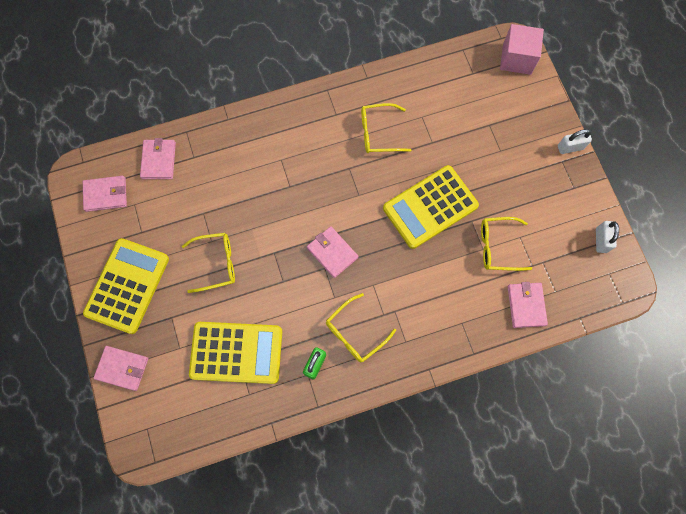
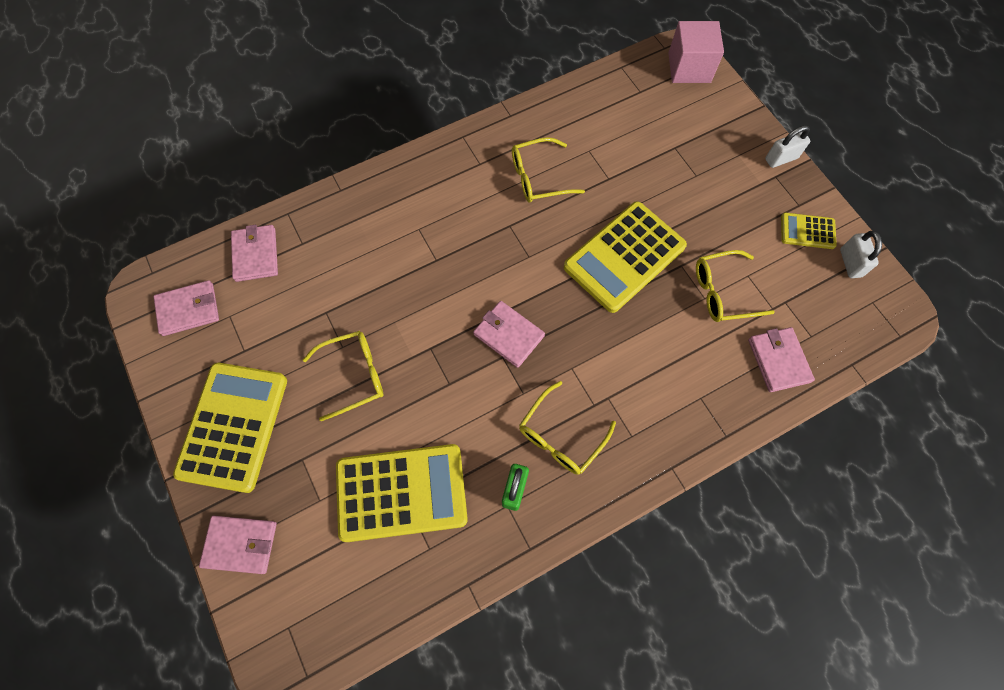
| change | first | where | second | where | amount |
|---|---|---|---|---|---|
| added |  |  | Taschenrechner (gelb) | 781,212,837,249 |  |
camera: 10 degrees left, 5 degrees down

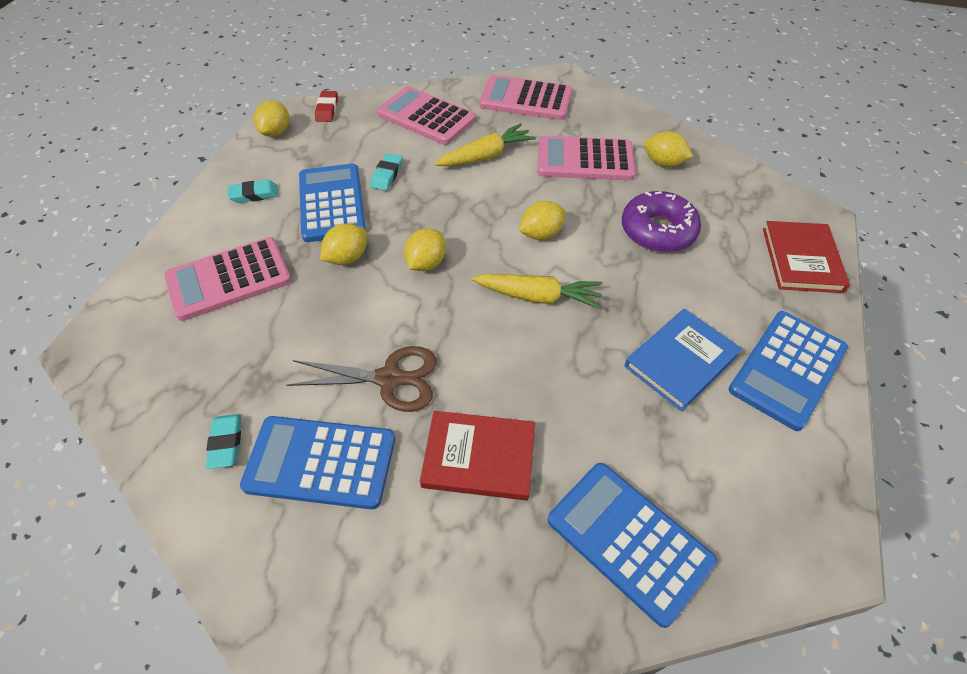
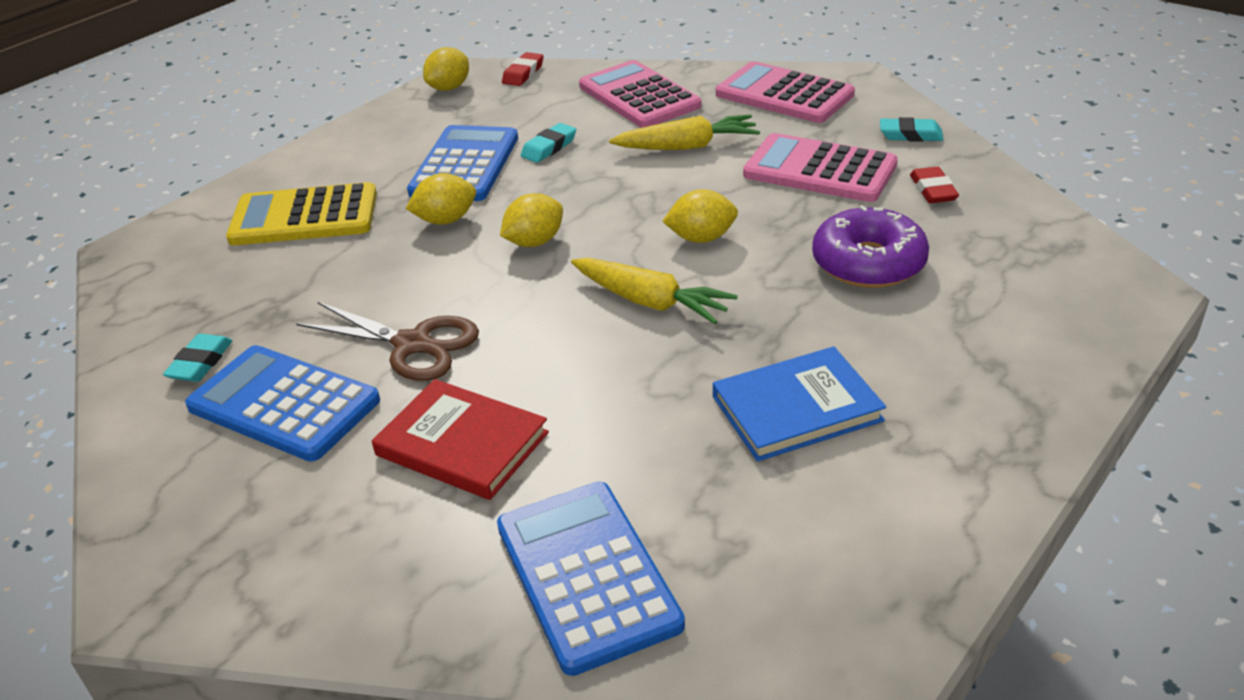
| change | first | where | second | where | amount |
|---|---|---|---|---|---|
| recoloured | Taschenrechner (rosa) | 164,237,292,321 | Taschenrechner (gelb) | 226,182,377,245 |  |
| moved | Radiergummi (türkis) | 228,180,279,203 |  | 880,117,943,142 |  |
| replaced | Zitrone (gelb) | 644,131,693,167 | Radiergummi (rot) | 910,167,959,203 |  |
| removed | Taschenrechner (blau) | 729,311,848,431 |  |  |  |
| removed | Buch (rot) | 763,221,850,293 |  |  |  |
camera: 25 degrees right, 15 degrees down

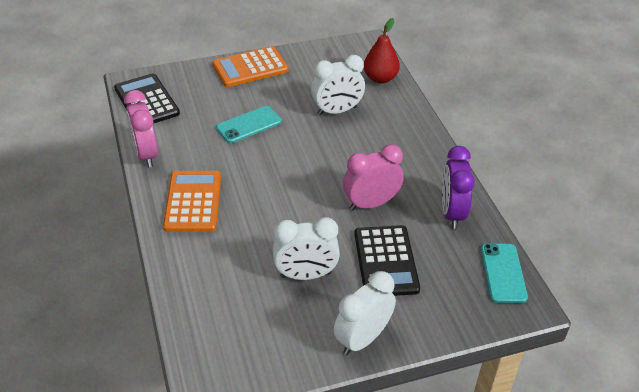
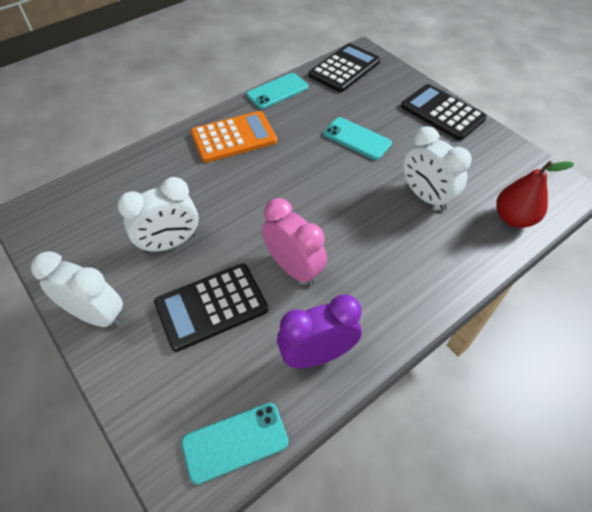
| change | first | where | second | where | amount |
|---|---|---|---|---|---|
| turned | Wecker (weiß) | 273,217,340,280 |  | 117,177,199,254 | 90 degrees counterclockwise |
| replaced | Wecker (rosa) | 124,90,158,168 | Handy (türkis) | 246,73,308,109 |  |
| recoloured | Taschenrechner (orange) | 212,46,289,87 | Taschenrechner (schwarz) | 401,84,487,141 |  |
camera: 70 degrees right, 10 degrees up

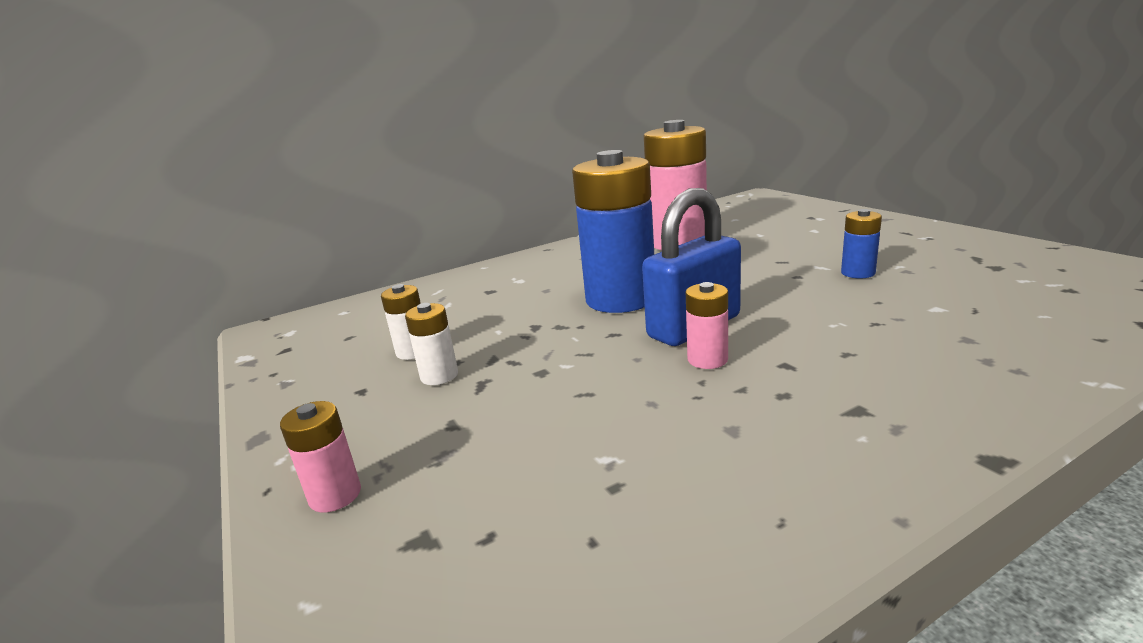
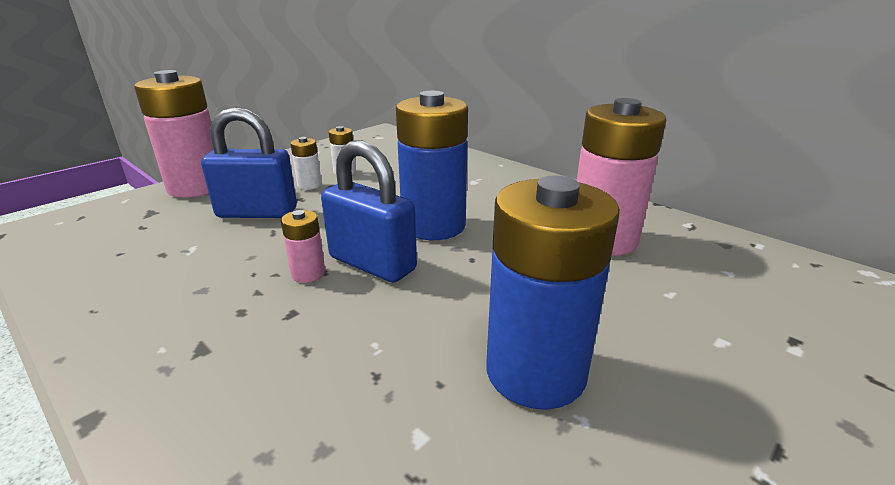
| change | first | where | second | where | amount |
|---|---|---|---|---|---|
| resized | Batterie (rosa) | 280,401,361,513 |  | 134,70,214,198 | x2.26 |
| added |  |  | Vorhängeschloss (blau) | 201,107,297,218 |  |
| resized | Batterie (blau) | 841,209,882,279 |  | 486,176,620,410 | x2.26 |
camera: 70 degrees right, 5 degrees up

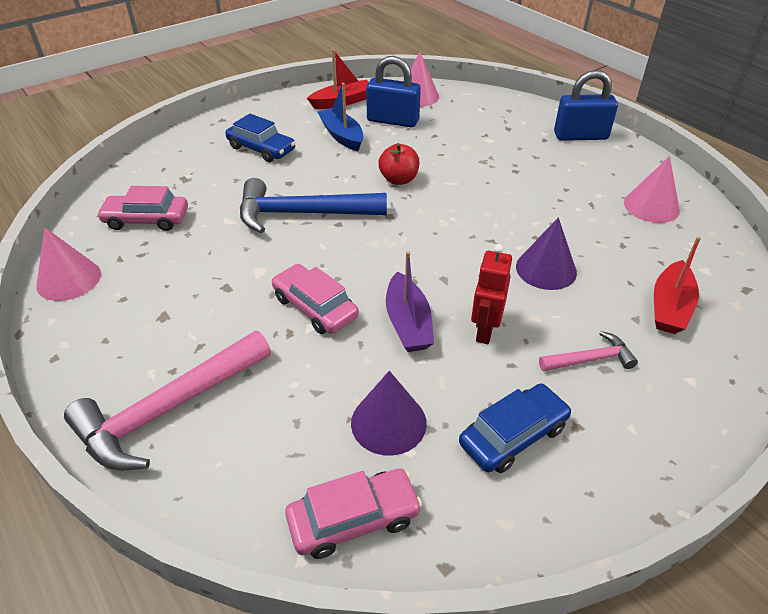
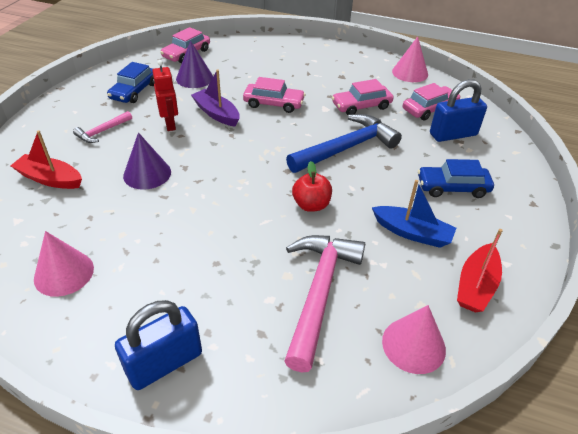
| change | first | where | second | where | amount |
|---|---|---|---|---|---|
| turned | Boot (rot) | 654,236,701,334 |  | 11,130,82,189 | 60 degrees counterclockwise |
| moved | Hammer (rosa) | 64,331,271,470 |  | 285,235,365,372 |  |
| added |  |  | Auto (rosa) | 332,79,394,115 |  |
| moved | Vorhängeschloss (blau) | 366,56,421,127 |  | 430,79,487,142 |  |
camera: 145 degrees right, 0 degrees up

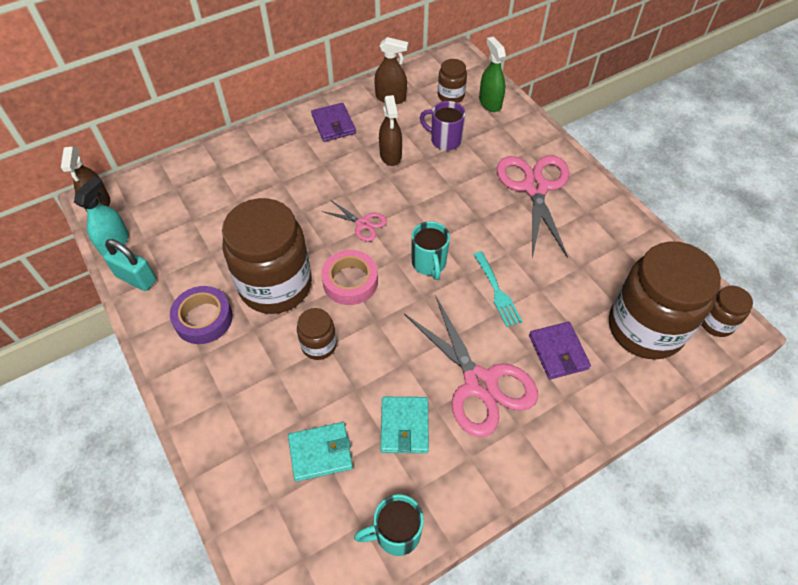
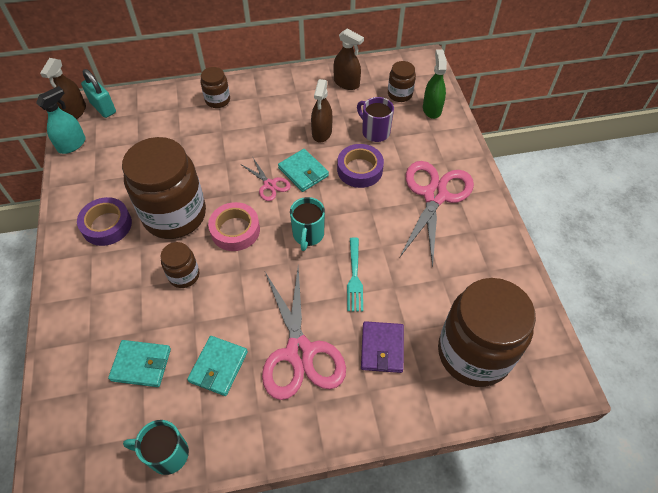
| change | first | where | second | where | amount |
|---|---|---|---|---|---|
| moved | Vorhängeschloss (türkis) | 103,239,156,291 |  | 81,69,116,118 |  |
| moved | Einmachglas (braun) | 701,286,753,337 |  | 201,67,230,108 |  |
| added |  |  | Geldbörse (türkis) | 278,149,329,192 |  |
| added |  |  | Klebeband (lila) | 337,144,384,188 |  |
| removed | Geldbörse (lila) | 311,103,356,142 |  |  |  |
camera: 20 degrees right, 0 degrees up

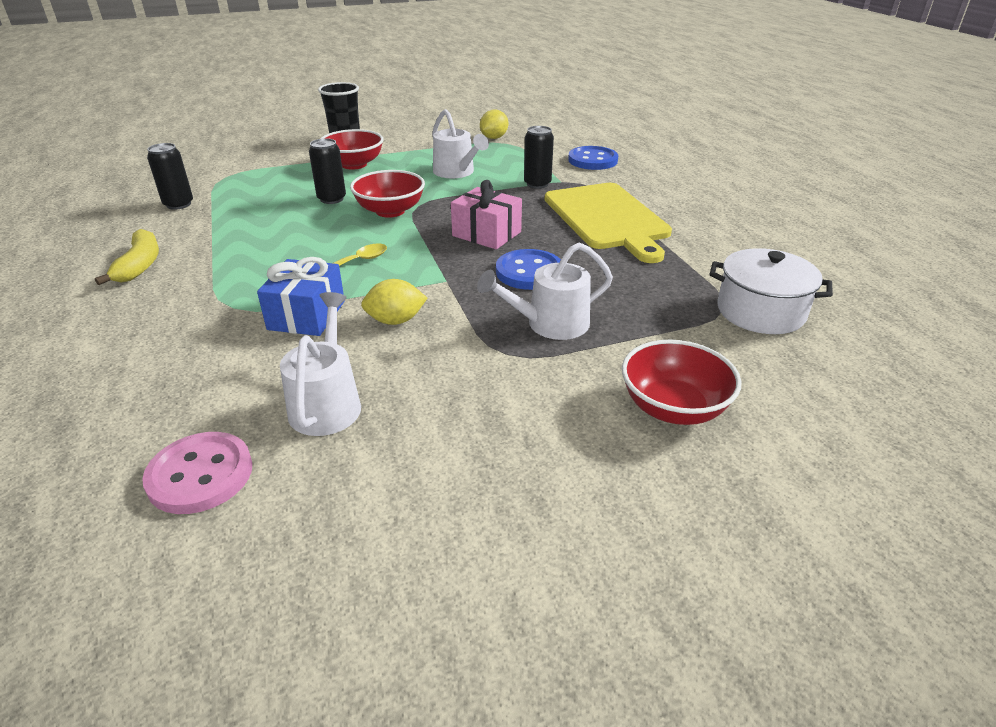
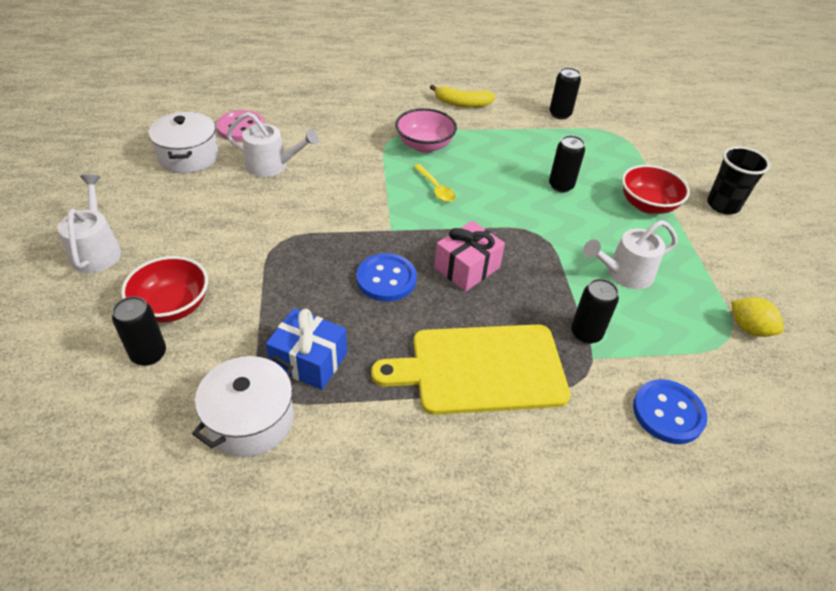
| change | first | where | second | where | amount |
|---|---|---|---|---|---|
| moved | Gießkanne (weiß) | 477,242,613,340 |  | 58,174,121,273 |  |
| added |  |  | Dose (schwarz) | 112,296,166,366 |  |
| added |  |  | Kochtopf (weiß) | 148,112,219,173 |  |
| moved | Geschenk (blau) | 257,257,345,336 |  | 266,308,347,390 |  |
| added |  |  | Schüssel (rosa) | 395,108,457,153 |  |
| removed | Schüssel (rot) | 350,170,425,218 |  |  |  |
| removed | Zitrone (gelb) | 361,279,427,325 |  |  |  |
camera: 100 degrees right, 10 degrees up

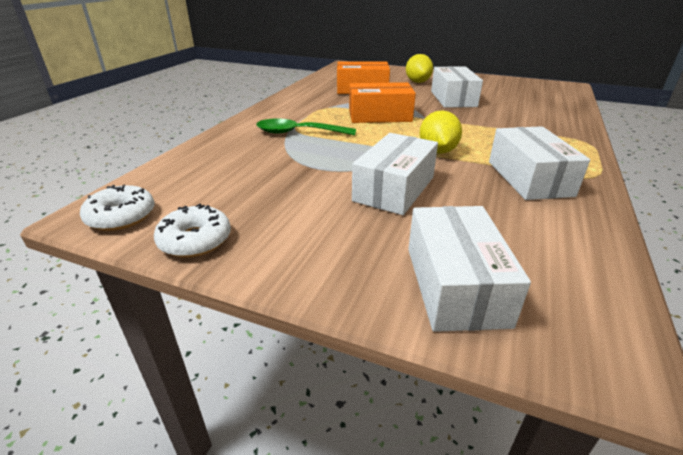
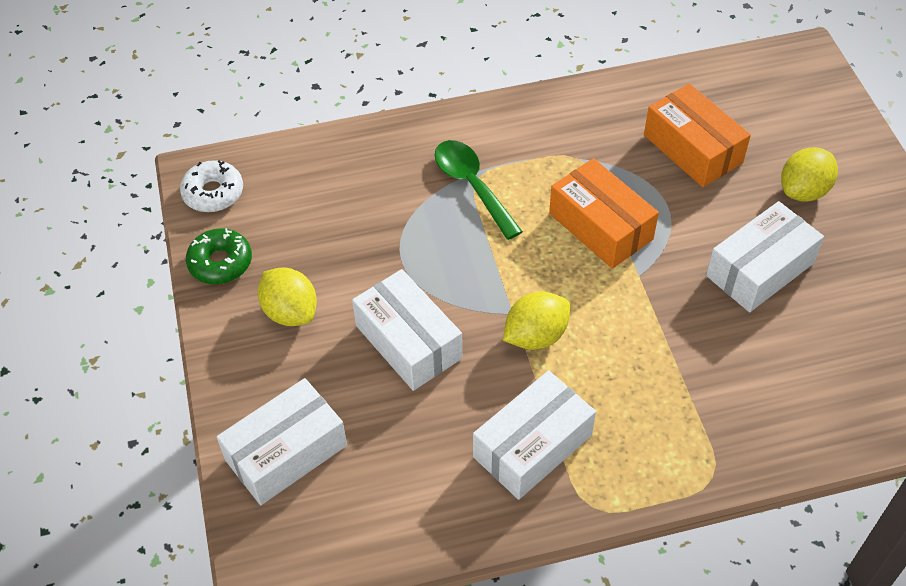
| change | first | where | second | where | amount |
|---|---|---|---|---|---|
| recoloured | Donut (weiß) | 154,203,231,258 | Donut (grün) | 186,228,252,284 |  |
| added |  |  | Zitrone (gelb) | 258,268,317,326 |  |
| turned | Schachtel (weiß) | 352,133,438,215 |  | 352,269,462,391 | 60 degrees clockwise |
camera: 55 degrees right, 20 degrees up

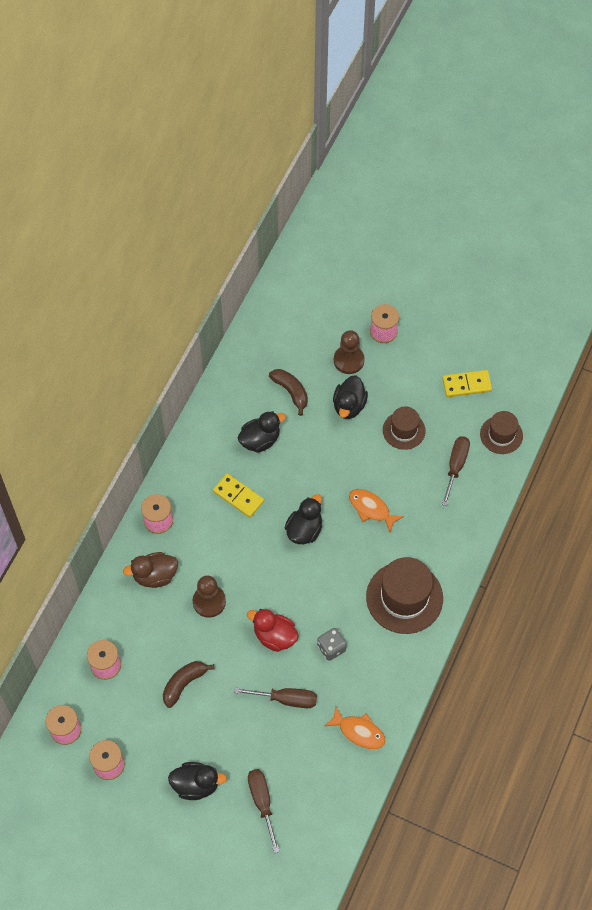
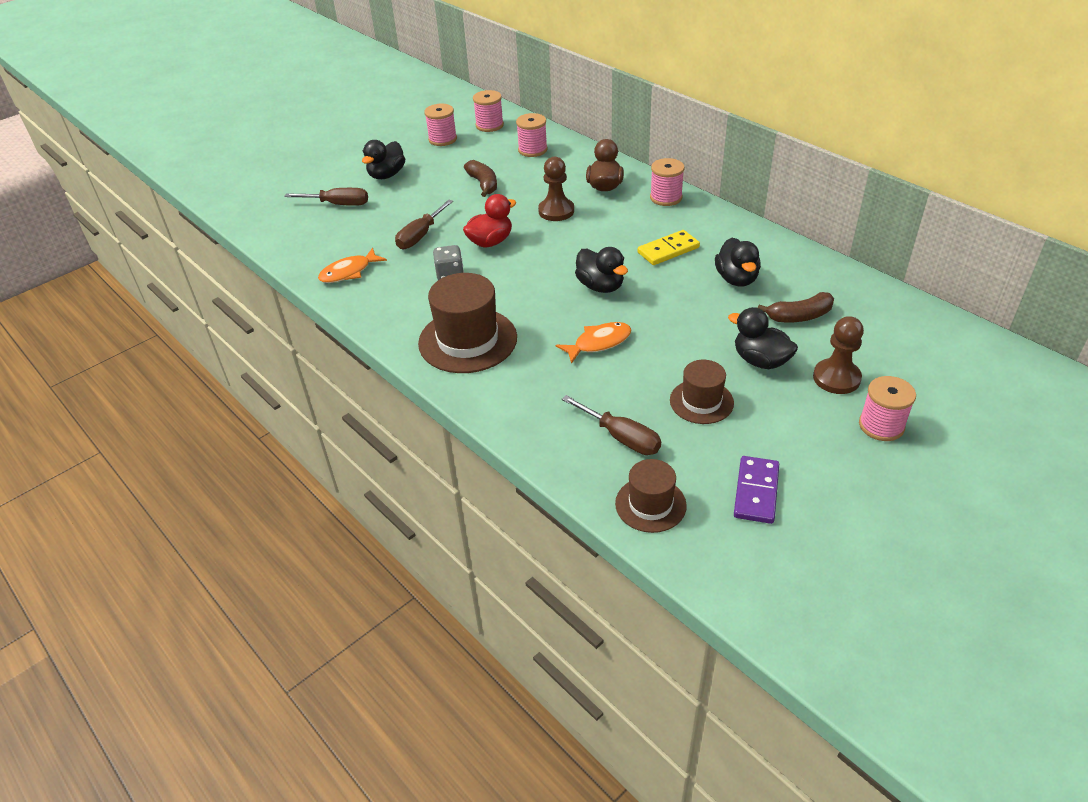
| change | first | where | second | where | amount |
|---|---|---|---|---|---|
| recoloured | Dominostein (gelb) | 442,370,492,397 | Dominostein (lila) | 734,456,779,524 |  |
camera: 115 degrees right, 20 degrees down

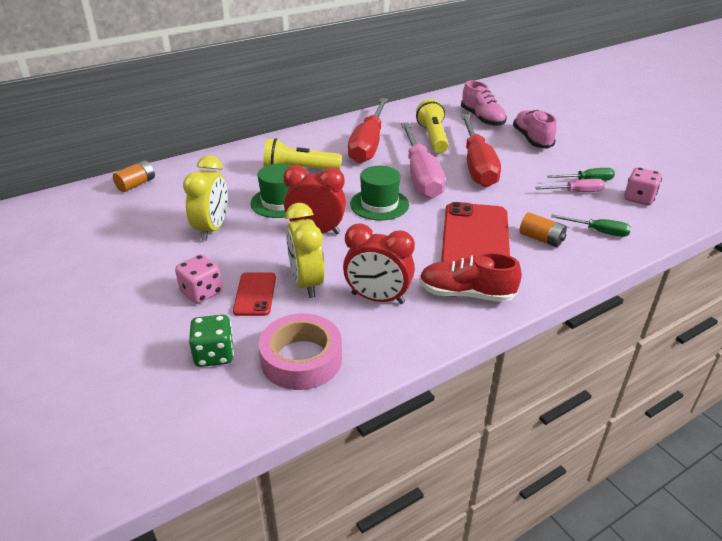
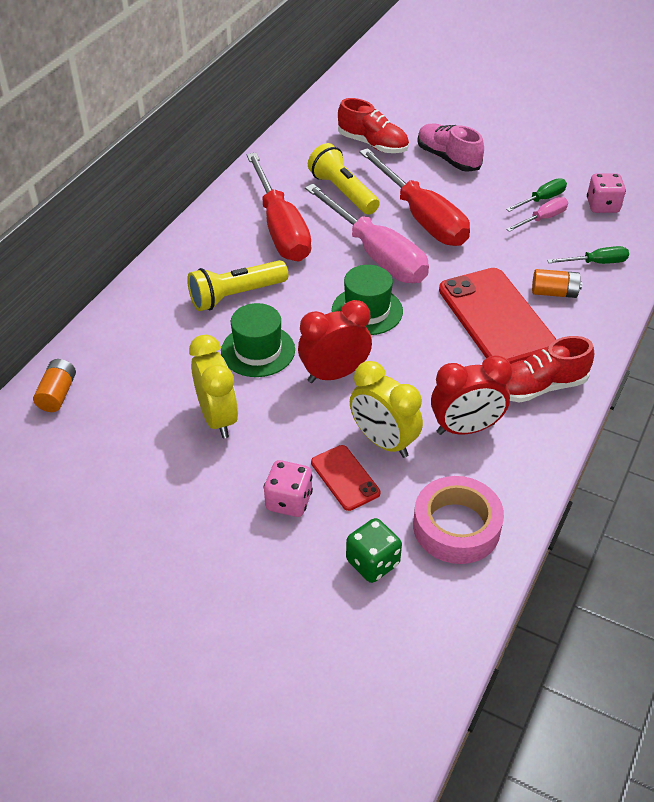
| change | first | where | second | where | amount |
|---|---|---|---|---|---|
| recoloured | Schuh (rosa) | 461,80,507,126 | Schuh (rot) | 338,98,409,153 |  |
camera: 30 degrees left, 10 degrees up

